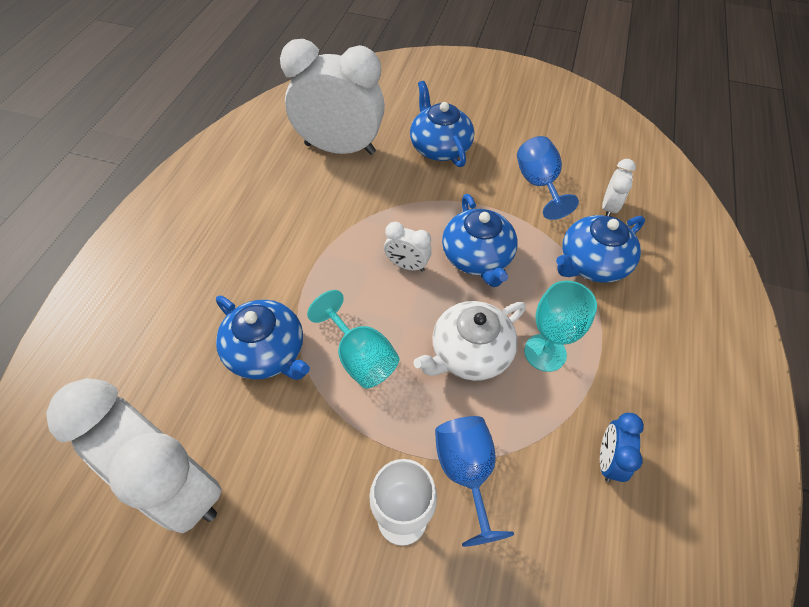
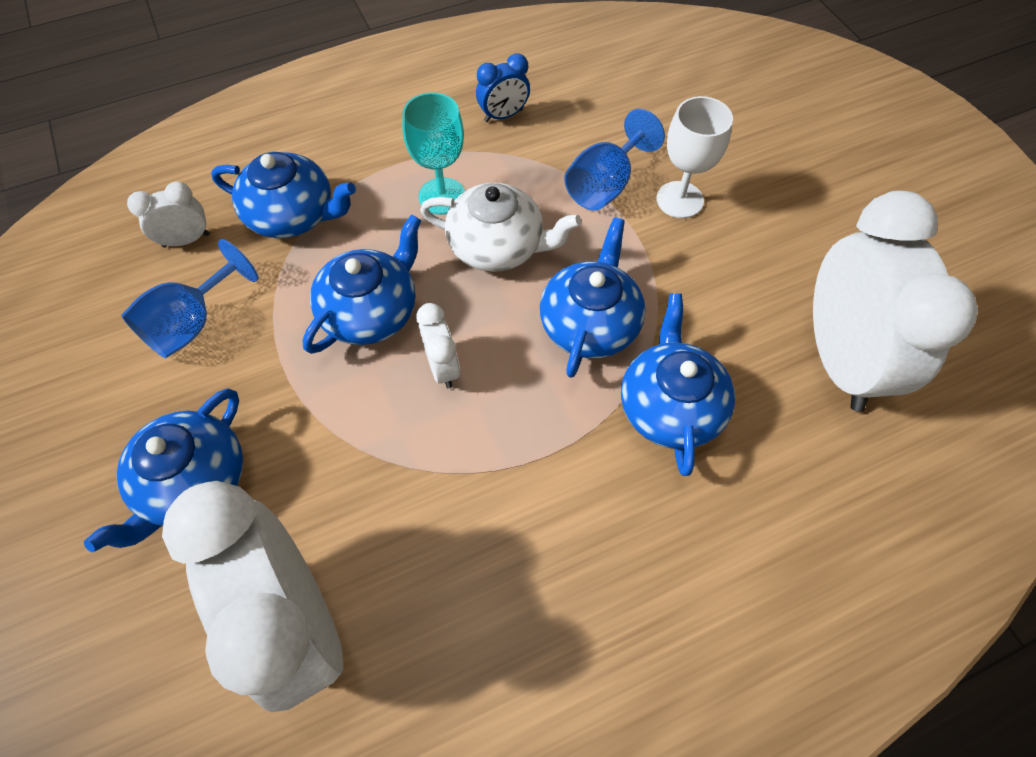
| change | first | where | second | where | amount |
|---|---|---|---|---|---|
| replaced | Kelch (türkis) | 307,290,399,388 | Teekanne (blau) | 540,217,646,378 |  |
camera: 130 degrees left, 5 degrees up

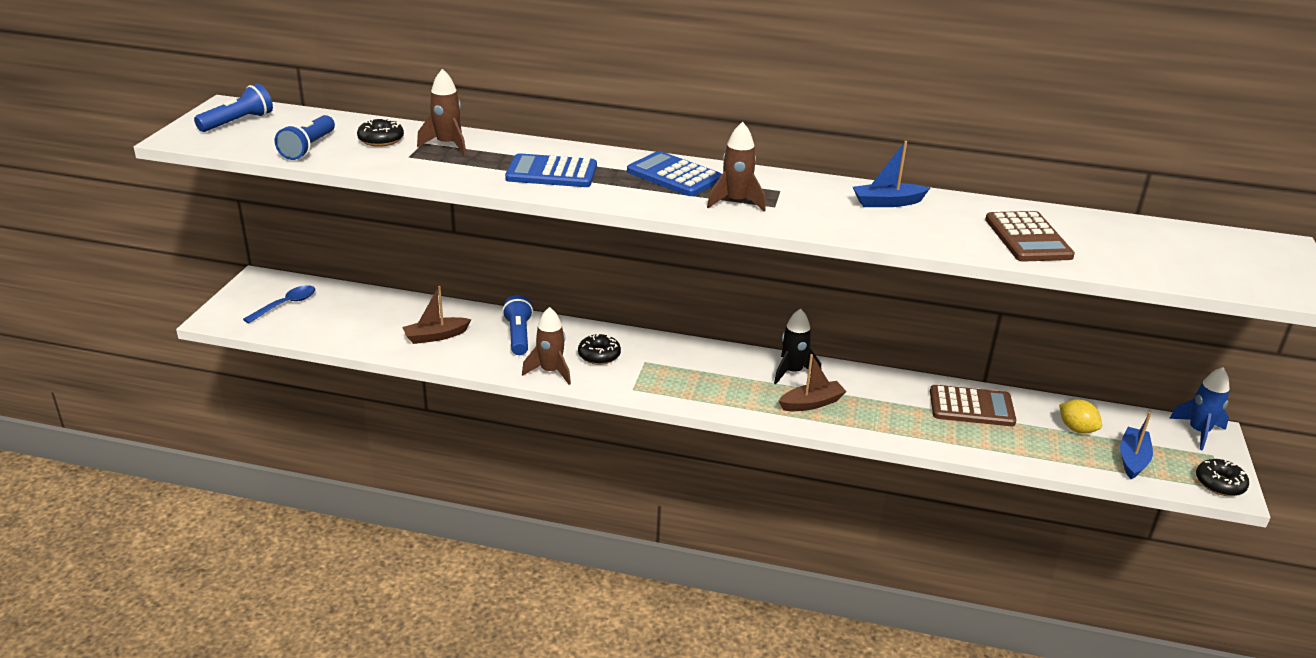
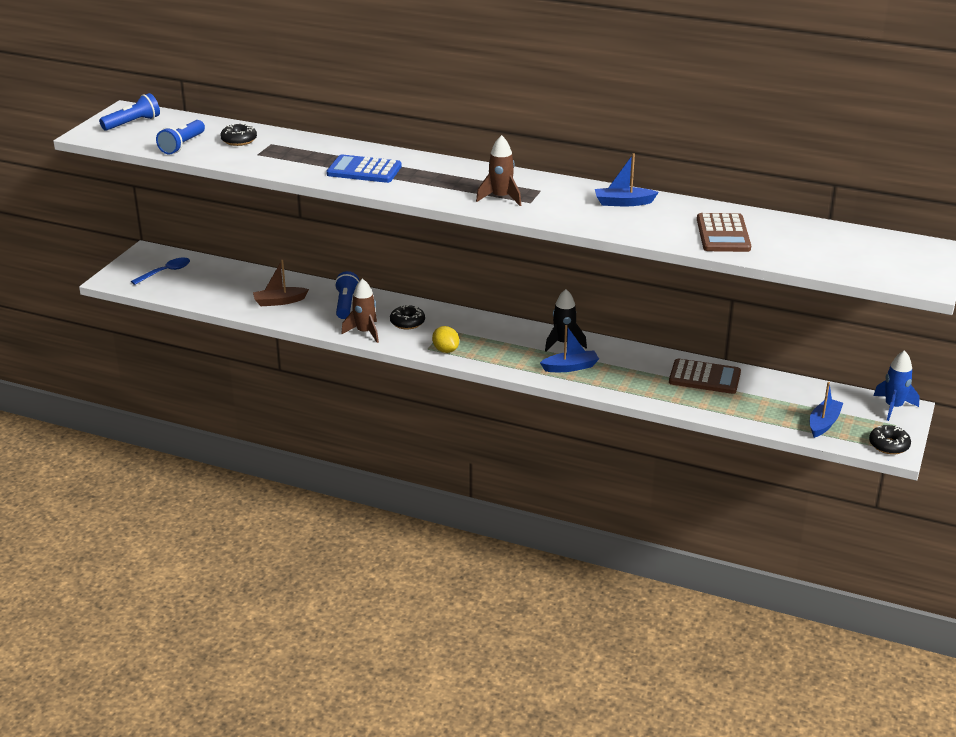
| change | first | where | second | where | amount |
|---|---|---|---|---|---|
| moved | Zitrone (gelb) | 1059,399,1102,434 |  | 432,326,459,353 |  |
| recoloured | Boot (braun) | 778,354,847,411 | Boot (blau) | 540,325,599,372 |  |
| removed | Rakete (braun) | 417,69,466,155 |  |  |  |
| removed | Taschenrechner (blau) | 627,151,722,196 |  |  |  |
camera: 10 degrees right, 0 degrees up

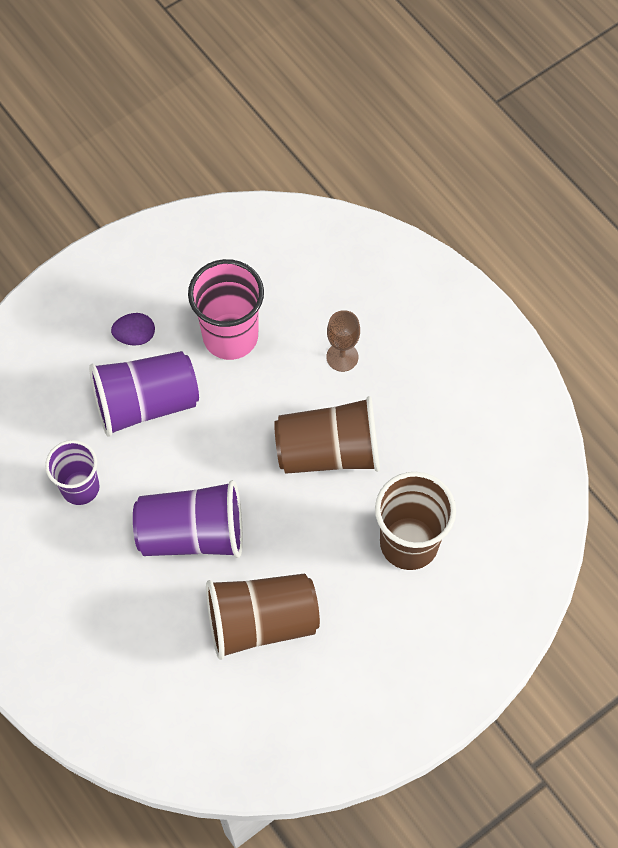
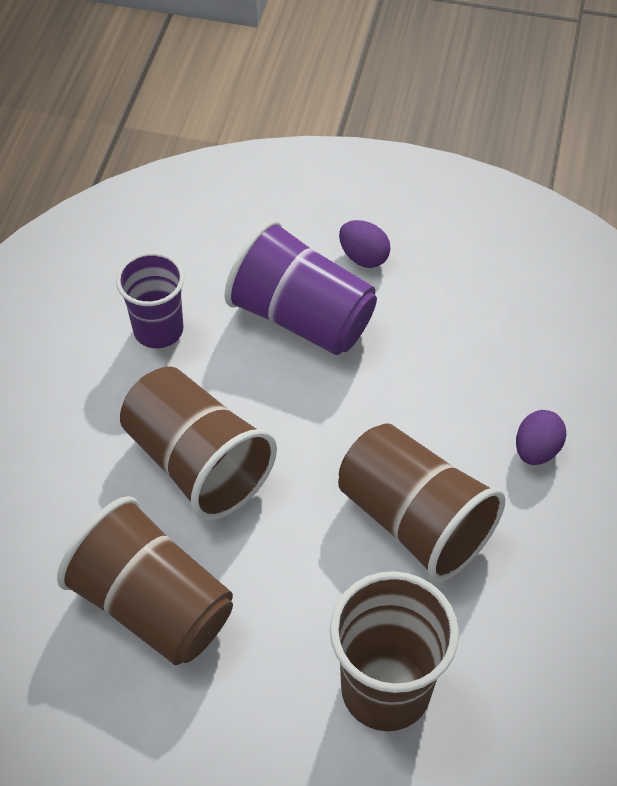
| change | first | where | second | where | amount |
|---|---|---|---|---|---|
| recoloured | Becher (lila) | 133,480,243,558 | Becher (braun) | 120,367,277,520 |  |
| replaced | Kelch (braun) | 326,310,360,372 | Ei (lila) | 516,410,566,465 |  |
| removed | Becher (rosa) | 188,259,264,360 |  |  |  |
camera: 50 degrees right, 10 degrees down

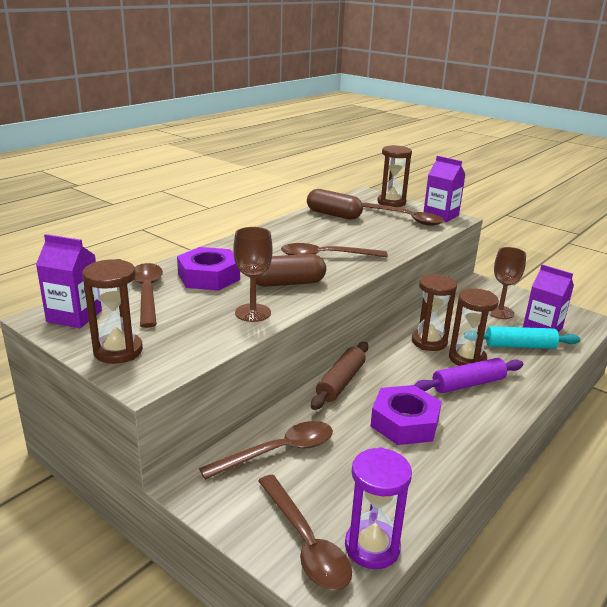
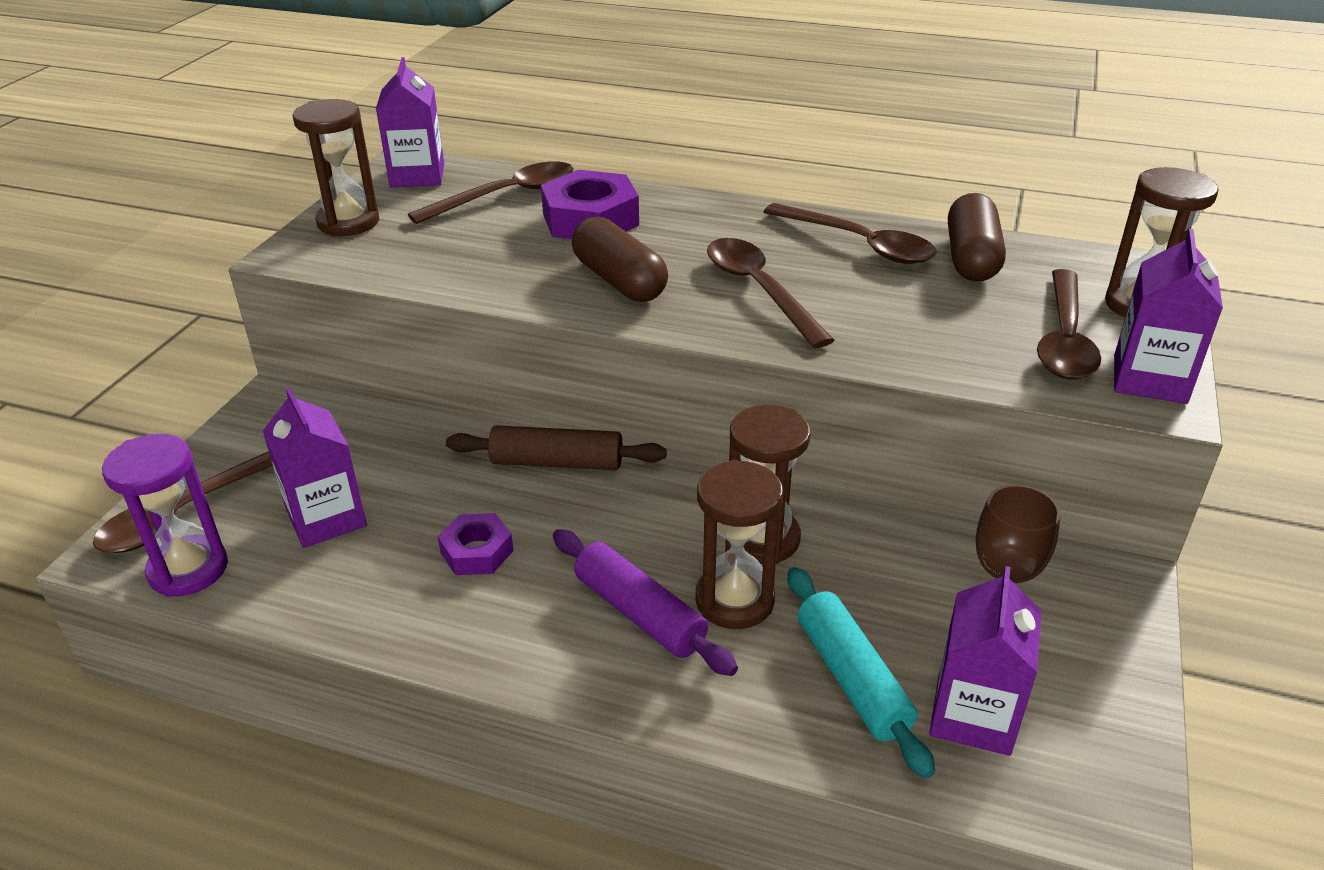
| change | first | where | second | where | amount |
|---|---|---|---|---|---|
| added |  |  | Getränkekarton (lila) | 263,388,367,548 |  |
| resized | Sechskantmutter (lila) | 370,385,442,445 |  | 438,513,514,575 | x0.59 |
| moved | Löffel (braun) | 199,421,333,480 |  | 764,203,937,264 |  |
| removed | Kelch (braun) | 233,227,273,322 |  |  |  |
camera: 70 degrees right, 10 degrees up

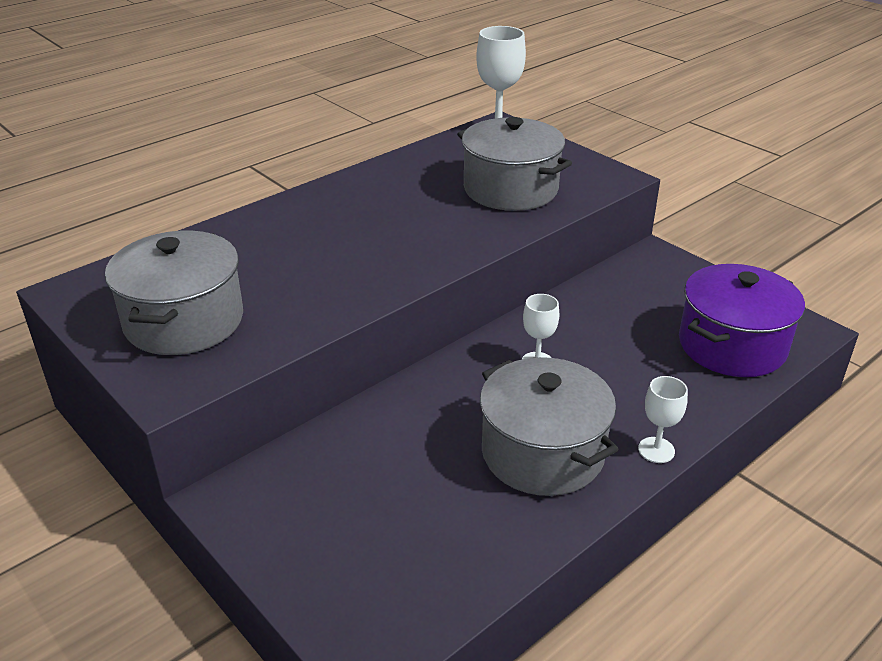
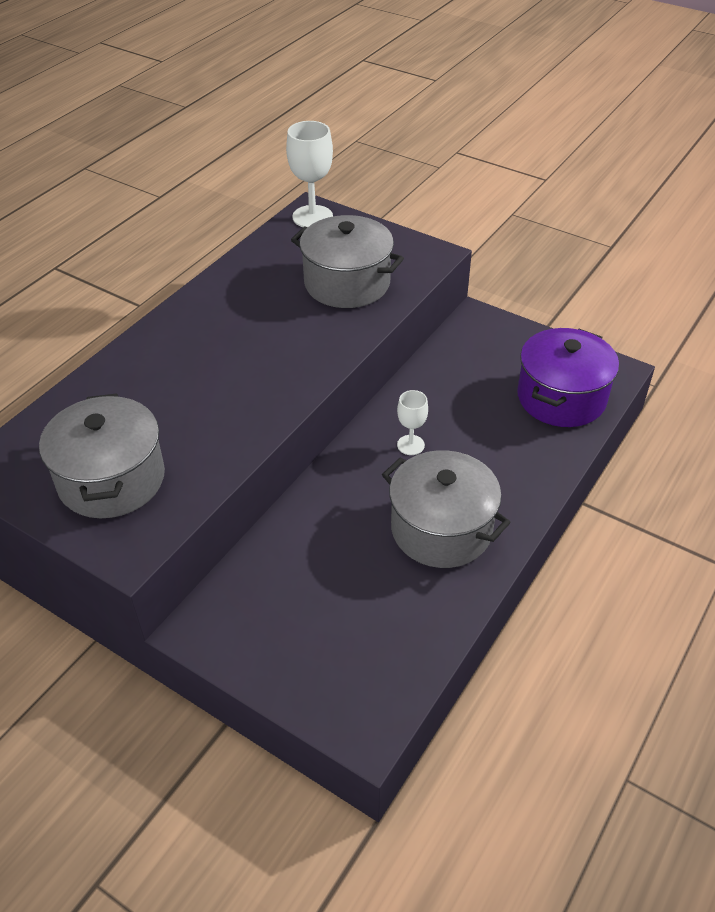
| change | first | where | second | where | amount |
|---|---|---|---|---|---|
| removed | Kelch (weiß) | 638,376,688,463 |  |  |  |
camera: 15 degrees left, 10 degrees up

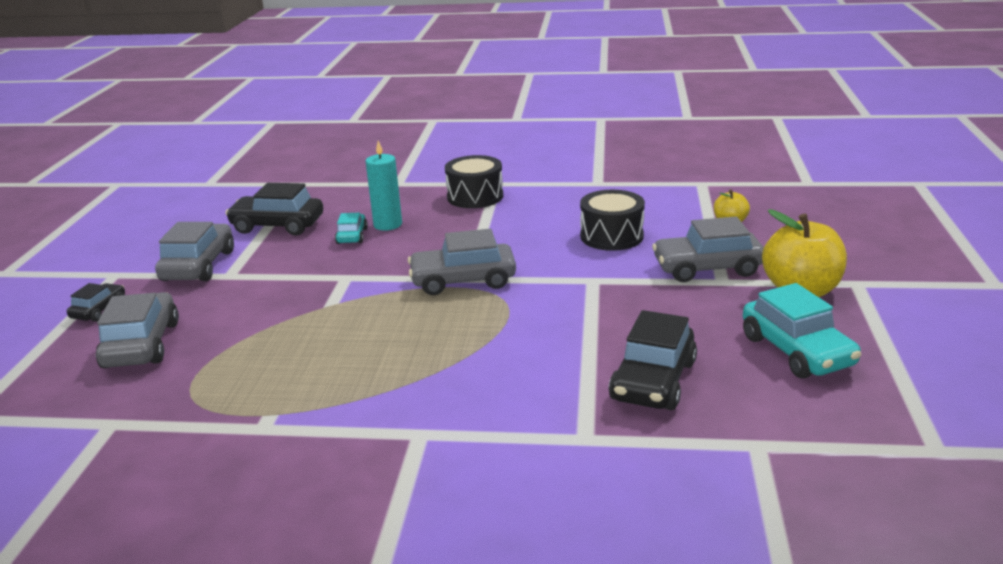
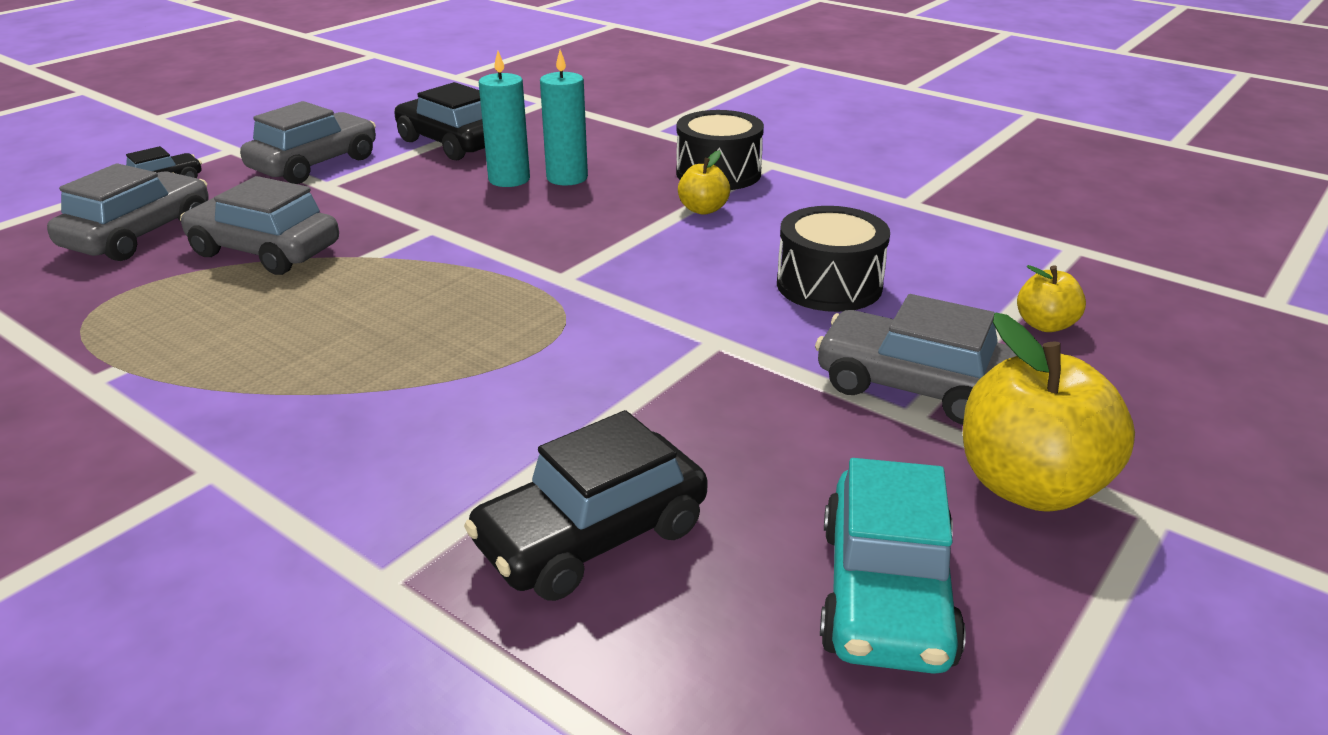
| change | first | where | second | where | amount |
|---|---|---|---|---|---|
| moved | Auto (grau) | 408,229,516,295 |  | 180,176,339,275 |  |
| replaced | Auto (türkis) | 335,213,368,244 | Kerze (türkis) | 479,51,530,187 |  |
| added |  |  | Apfel (gelb) | 678,150,730,215 |  |
camera: 30 degrees right, 5 degrees up

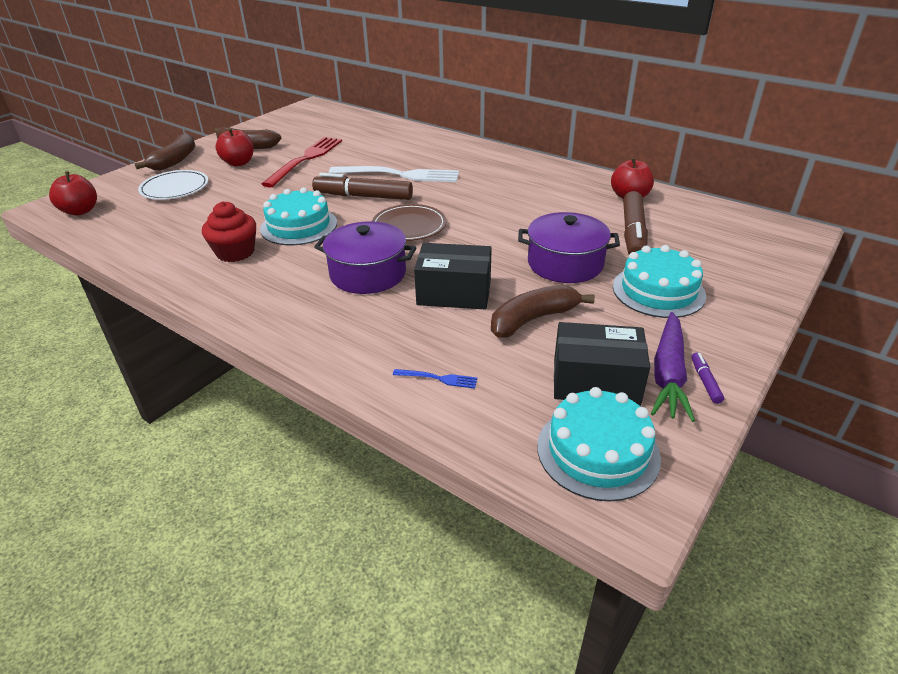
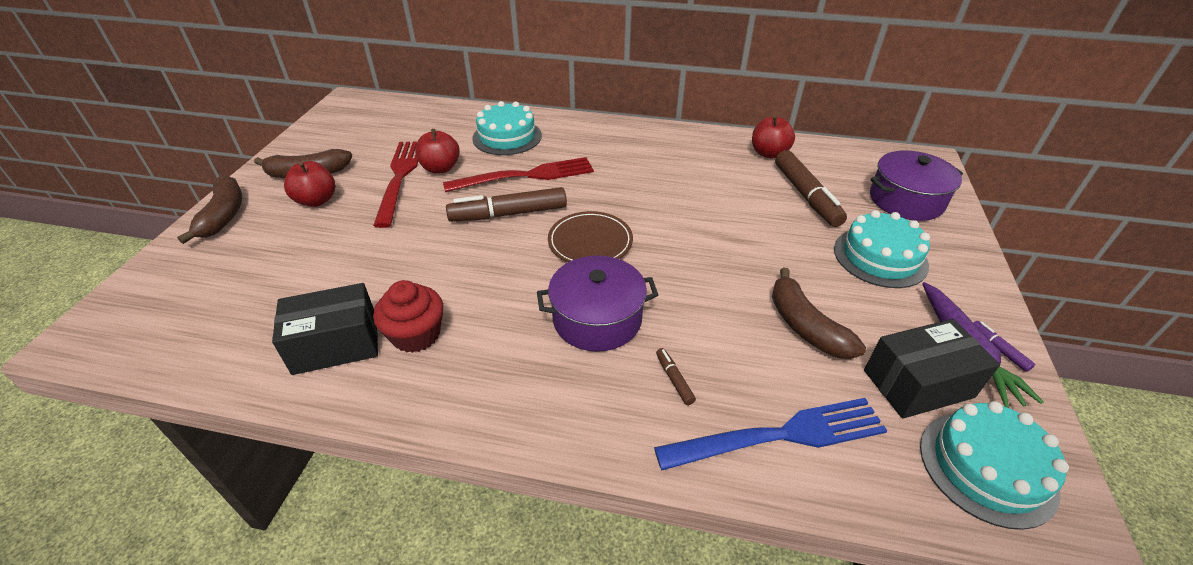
| change | first | where | second | where | amount |
|---|---|---|---|---|---|
| moved | Schachtel (schwarz) | 414,243,492,309 |  | 272,283,378,375 |  |
| moved | Apfel (rot) | 49,171,97,215 |  | 415,129,460,174 |  |
| recoloured | Gabel (weiß) | 329,166,459,182 | Gabel (rot) | 443,157,594,192 |  |
| moved | Kuchen (türkis) | 260,187,337,245 |  | 472,101,542,155 |  |
| resized | Gabel (blau) | 393,369,477,389 |  | 654,398,887,470 | x2.45 |
| added |  |  | Filzstift (braun) | 656,348,696,405 |  |
| turned | Banane (braun) | 491,285,595,338 |  | 772,267,866,359 | 60 degrees counterclockwise |
| moved | Kochtopf (lila) | 518,212,620,283 |  | 870,150,963,221 |  |
| removed | Teller (weiß) | 138,170,208,200 |  |  |  |
camera: 25 degrees left, 5 degrees up

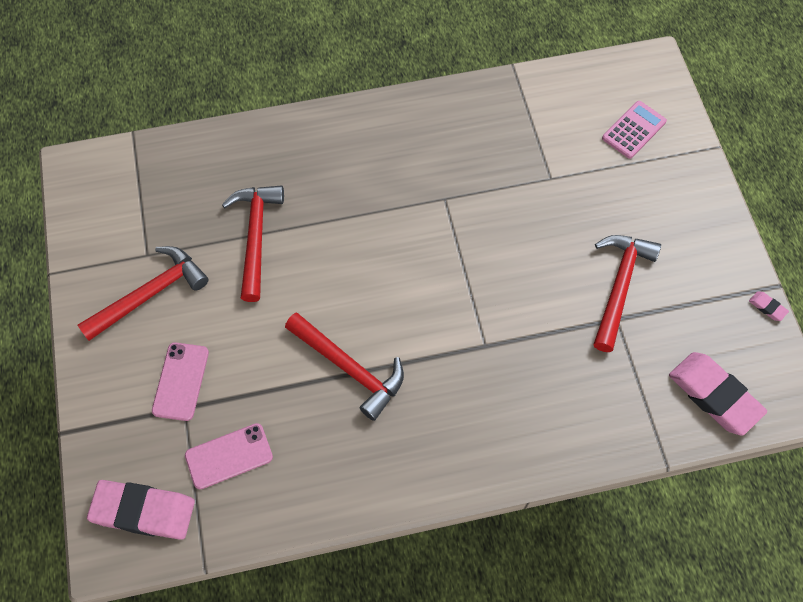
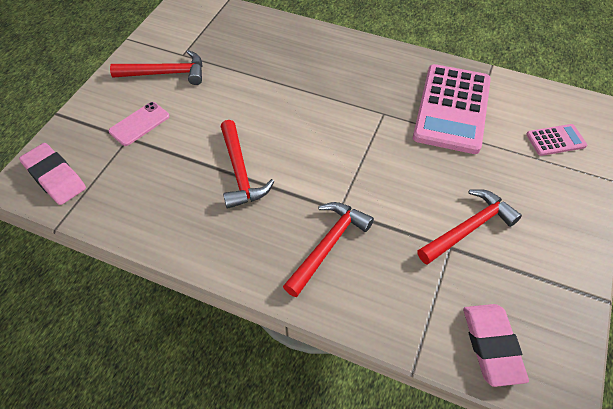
| change | first | where | second | where | amount |
|---|---|---|---|---|---|
| moved | Hammer (rot) | 222,185,284,302 |  | 283,202,374,297 |  |
| added |  |  | Taschenrechner (rosa) | 413,64,491,154 |  |
| removed | Handy (rosa) | 185,423,273,489 |  |  |  |
| removed | Radiergummi (rosa) | 749,291,789,321 |  |  |  |
camera: 35 degrees right, 10 degrees down

